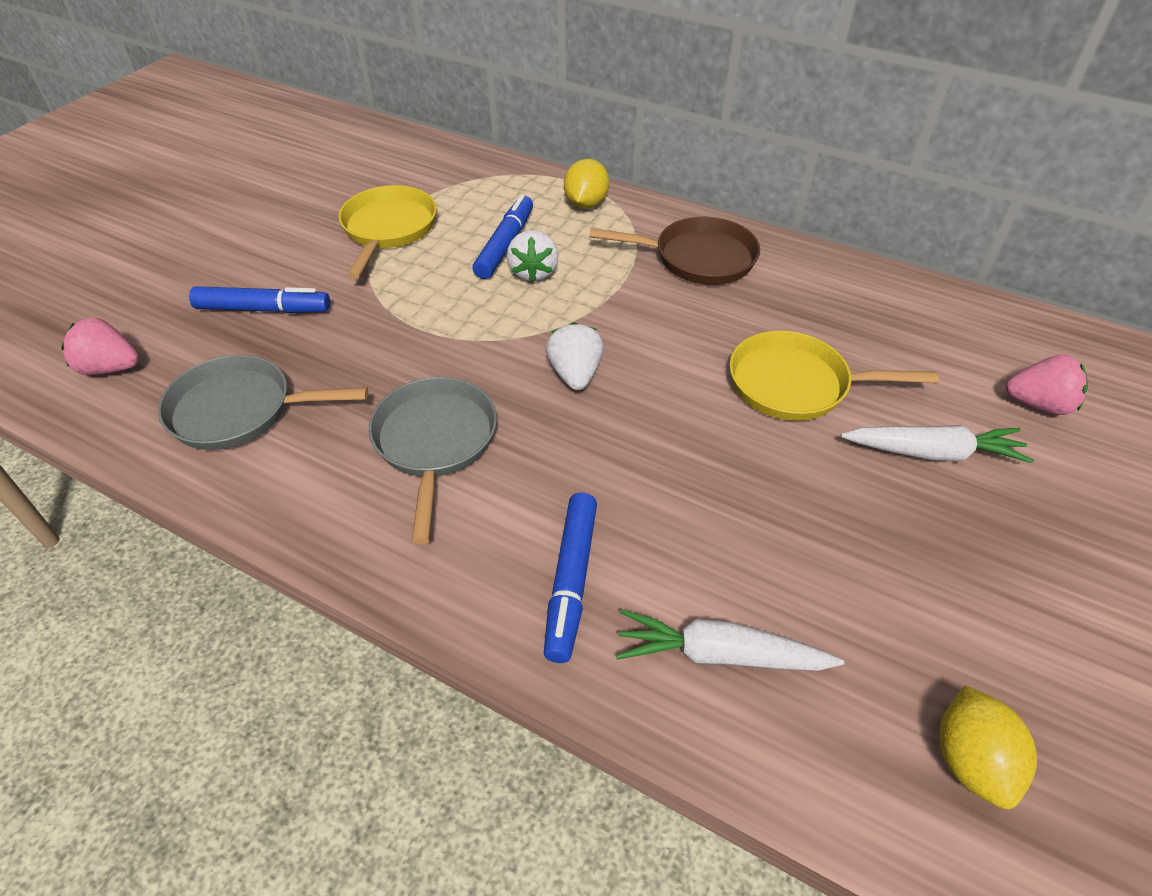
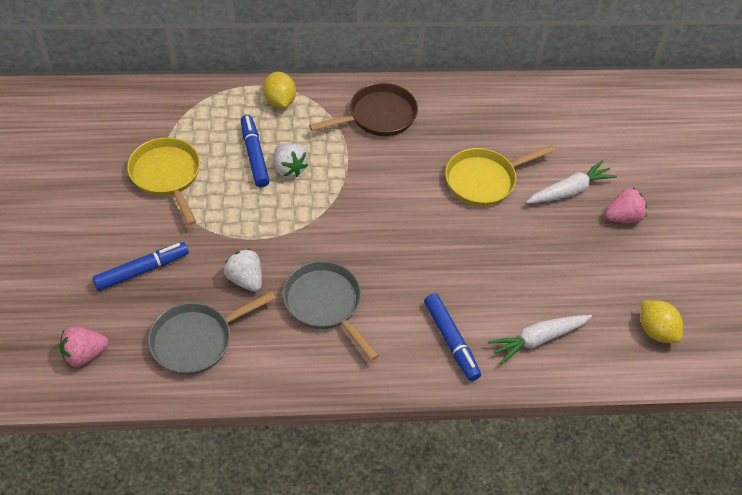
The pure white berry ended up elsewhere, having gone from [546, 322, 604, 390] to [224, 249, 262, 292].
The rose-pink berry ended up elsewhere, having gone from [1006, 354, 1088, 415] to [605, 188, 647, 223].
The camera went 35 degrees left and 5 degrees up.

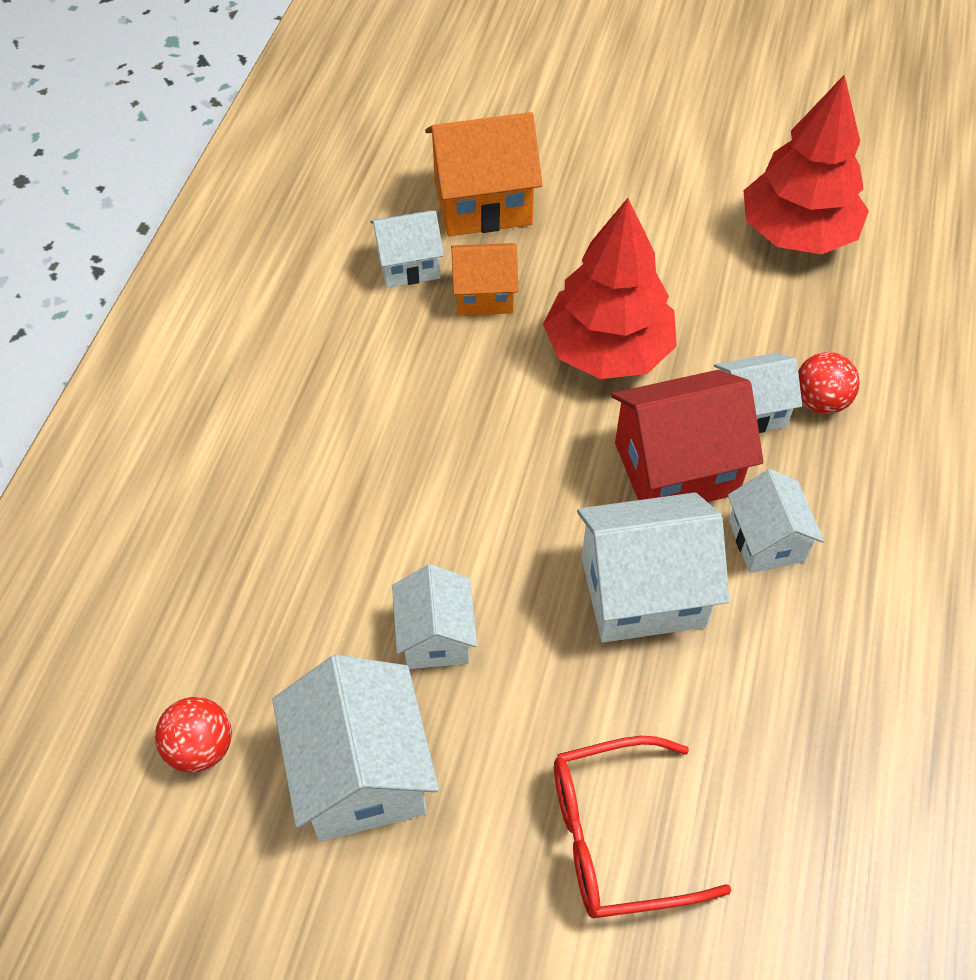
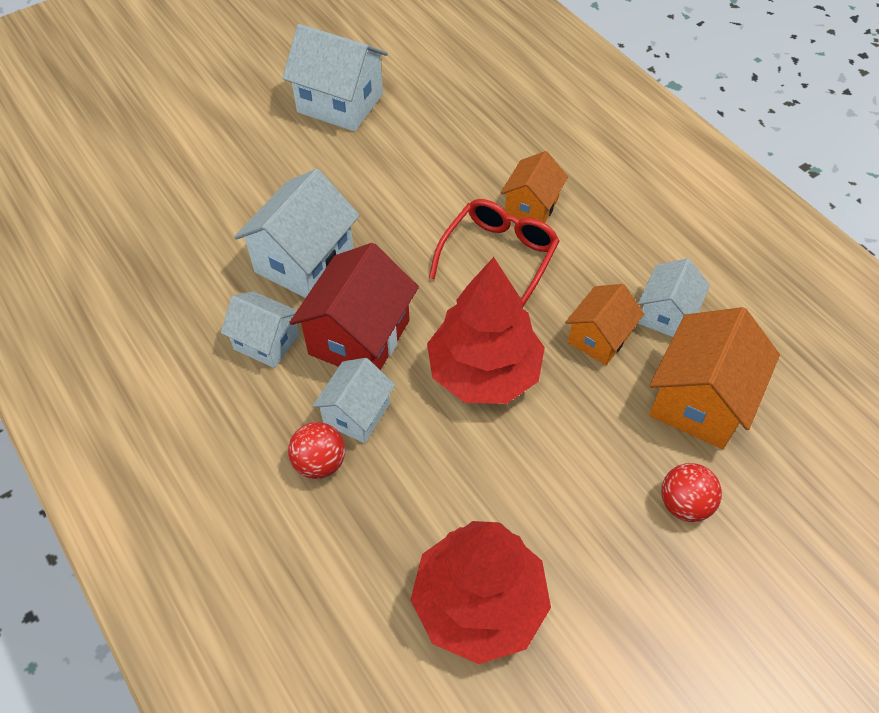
The second view lost the pure white house at [392, 564, 477, 669].
The second view gained the bright orange house at [501, 151, 568, 223].
The scarlet sphere ended up elsewhere, having gone from [155, 697, 232, 773] to [661, 463, 722, 522].
The scarlet glasses ended up elsewhere, having gone from [554, 736, 732, 919] to [429, 199, 560, 308].
The camera went 130 degrees right and 0 degrees up.

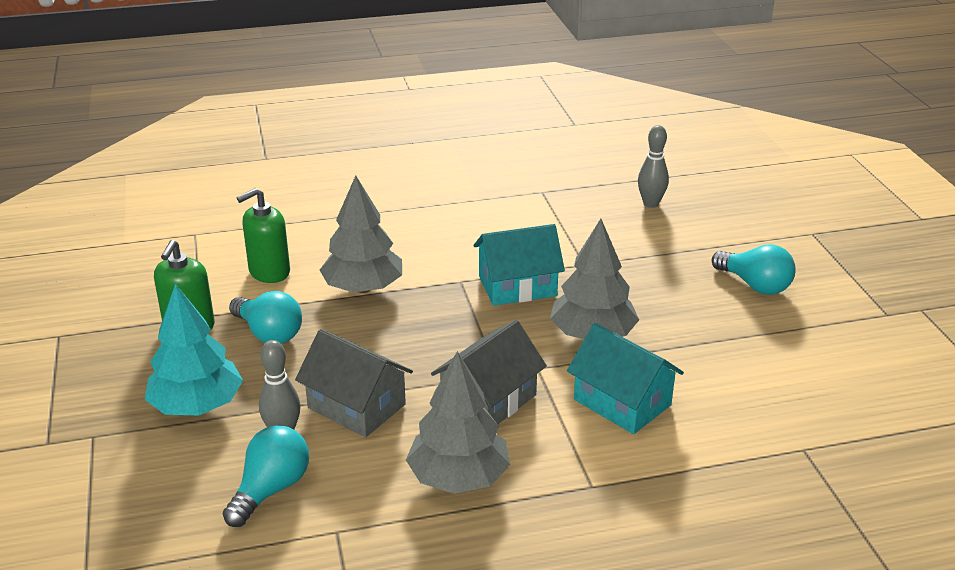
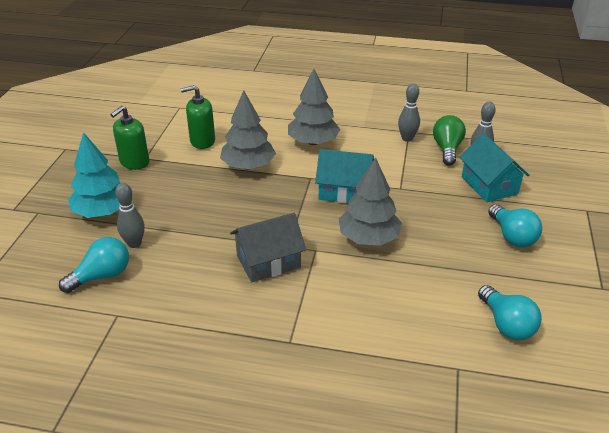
The second view lost the ash-grey house at [295, 329, 413, 437].
The second view gained the ash-grey tenpin at [398, 84, 420, 142].
The second view gained the emerald lightbulb at [433, 115, 466, 165].
The aqua lightbulb ended up elsewhere, having gone from [229, 291, 302, 344] to [478, 285, 542, 340].
The ash-grey fir tree ended up elsewhere, having gone from [406, 351, 510, 494] to [288, 69, 340, 145].
The aqua house ended up elsewhere, having gone from [567, 323, 684, 434] to [459, 134, 529, 202].
The camera went 25 degrees right and 5 degrees up.

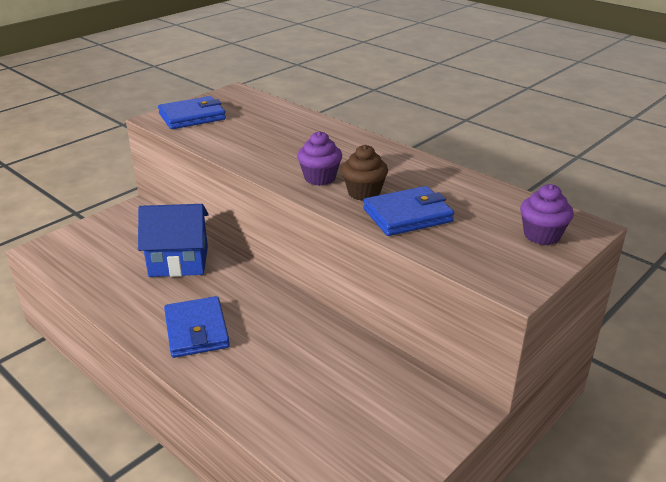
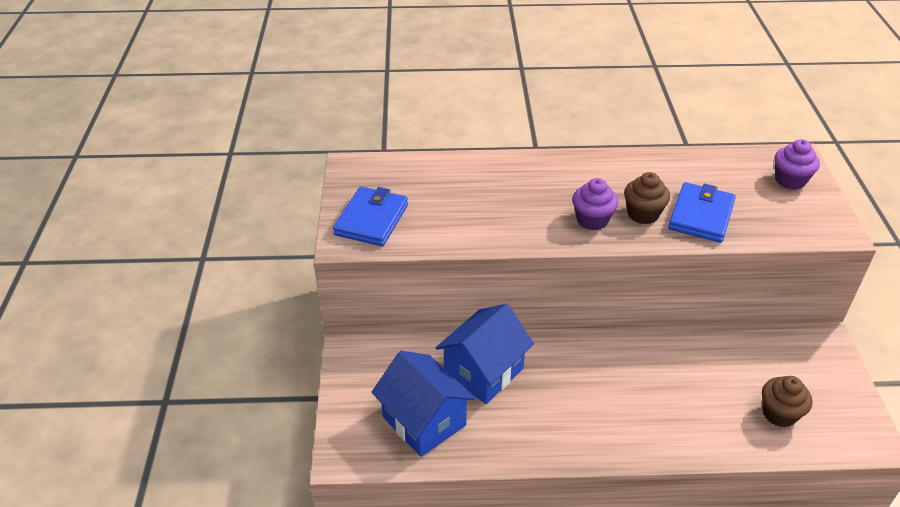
The second view lost the cobalt billfold at [164, 296, 230, 358].
The second view gained the cobalt house at [372, 351, 475, 457].
The second view gained the russet cupcake at [762, 376, 812, 428].
The camera went 45 degrees left and 10 degrees up.

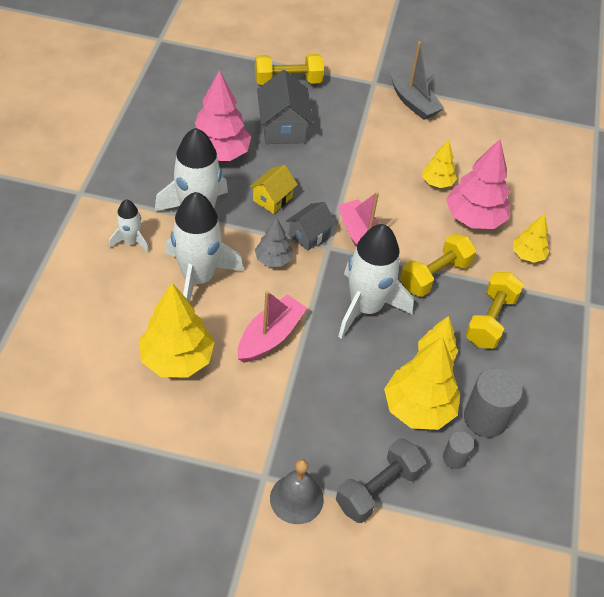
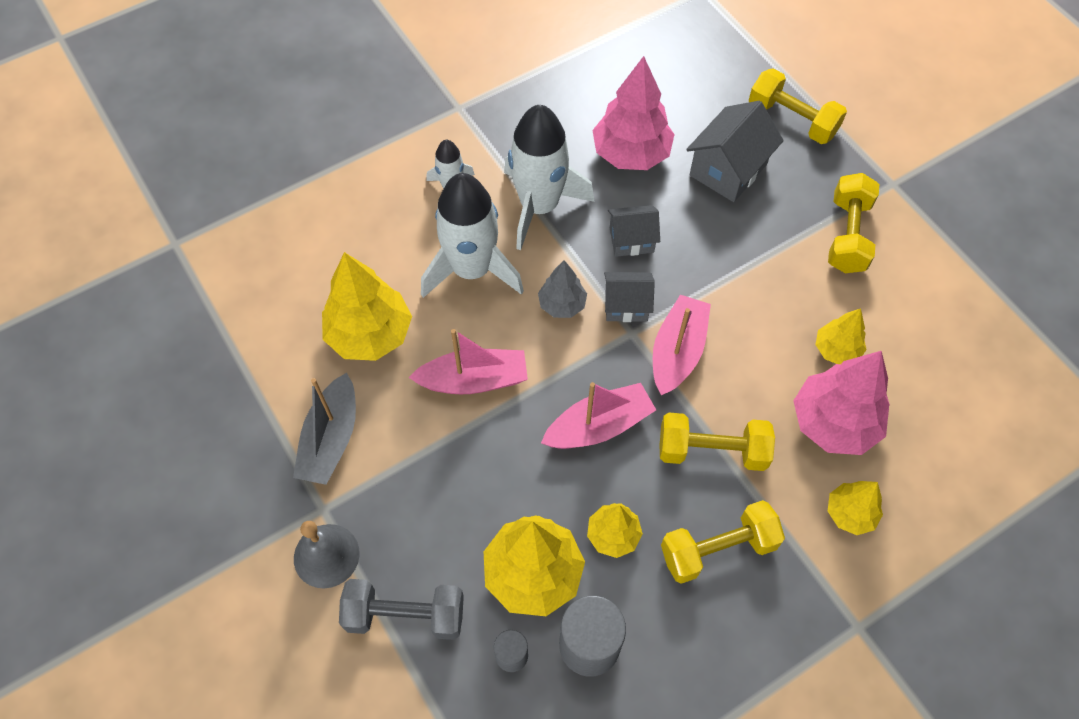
The second view gained the golden dumbbell at [828, 173, 879, 273].
The ash-grey toy boat ended up elsewhere, having gone from [391, 42, 444, 120] to [293, 373, 356, 485].
Where the pure white spaceship stood at [338, 224, 413, 339], the rose-pink toy boat came to stand at [541, 382, 656, 449].
What was the golden house at [250, 165, 298, 214] turned into the ash-grey house at [608, 205, 660, 257].
The camera went 50 degrees right and 10 degrees up.

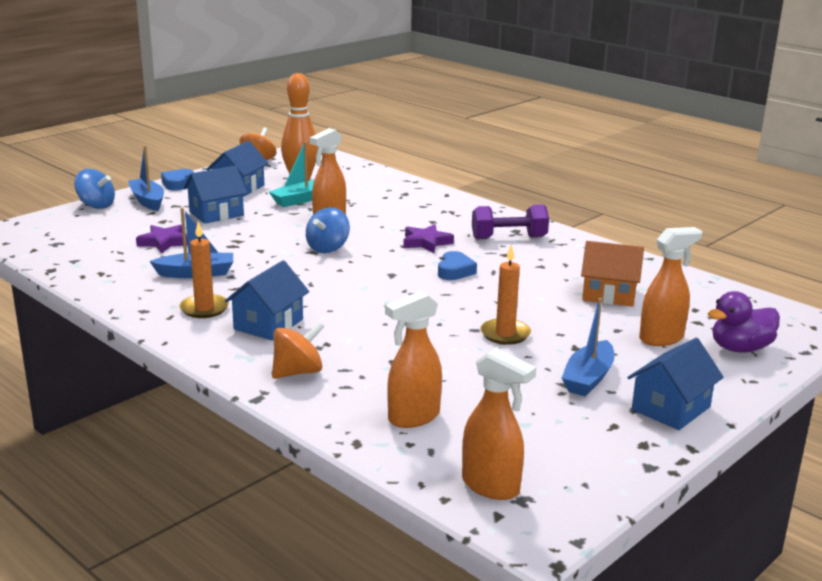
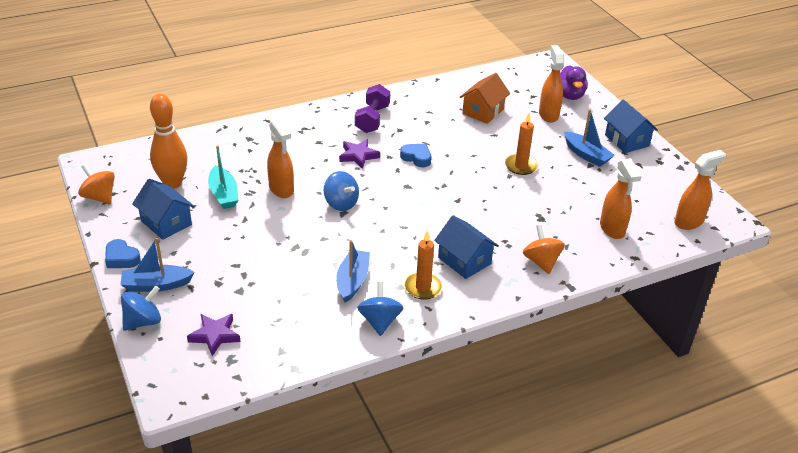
The second view lost the cobalt house at [183, 166, 247, 224].
The second view gained the cobalt whirligig at [357, 282, 403, 336].
The royal purple star ended up elsewhere, having gone from [136, 225, 188, 253] to [187, 314, 240, 356].
The camera went 70 degrees left and 15 degrees up.

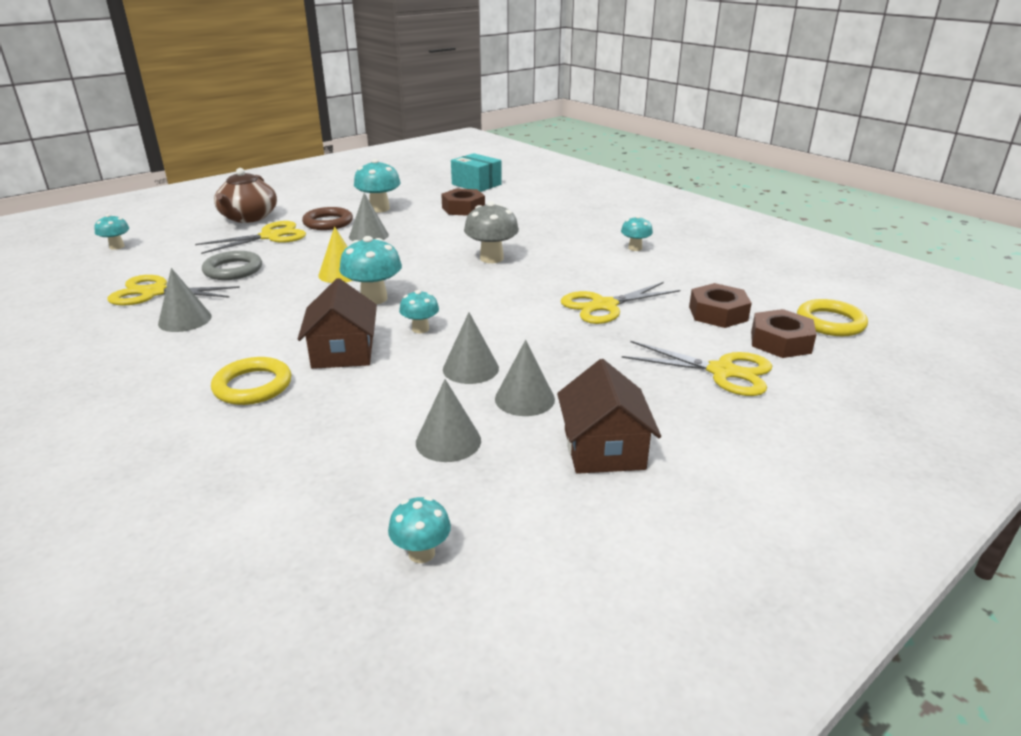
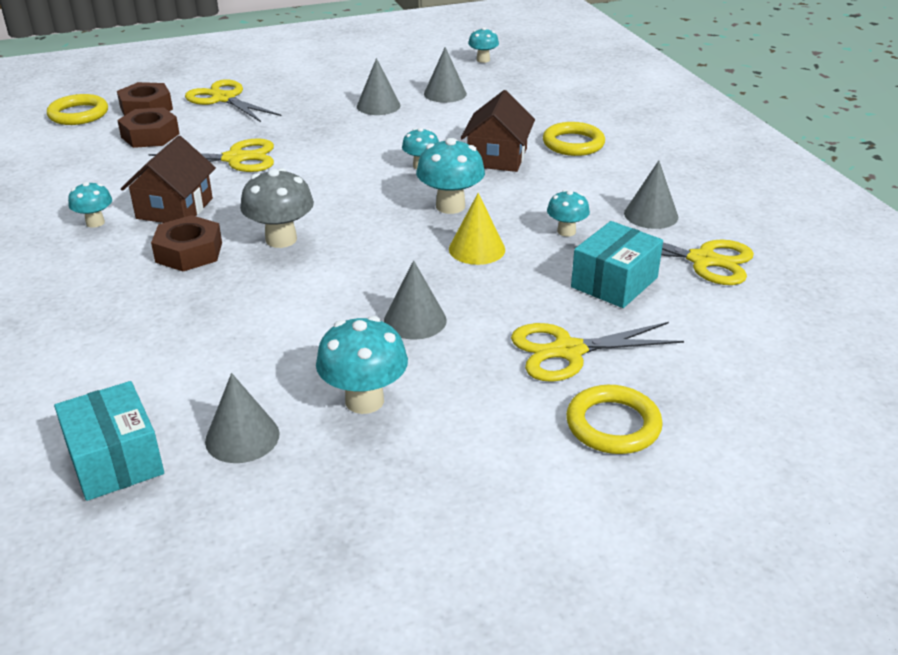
The second view lost the russet hoop at [302, 207, 353, 230].
The aqua toadstool ended up elsewhere, having gone from [94, 214, 129, 250] to [547, 190, 590, 237].
The russet hex nut ended up elsewhere, having gone from [441, 188, 485, 216] to [151, 215, 222, 271].
The ash-grey cone shape ended up elsewhere, having gone from [443, 313, 499, 384] to [205, 373, 279, 463].
The russet house ended up elsewhere, having gone from [557, 359, 661, 474] to [121, 136, 216, 223].
Where the ash-grey hoop stood at [202, 251, 262, 280], the aqua box came to stand at [571, 221, 663, 308].
Where the russet teapot stood at [214, 168, 277, 223], the golden hoop came to stand at [566, 385, 663, 454].
The camera went 160 degrees left and 5 degrees up.

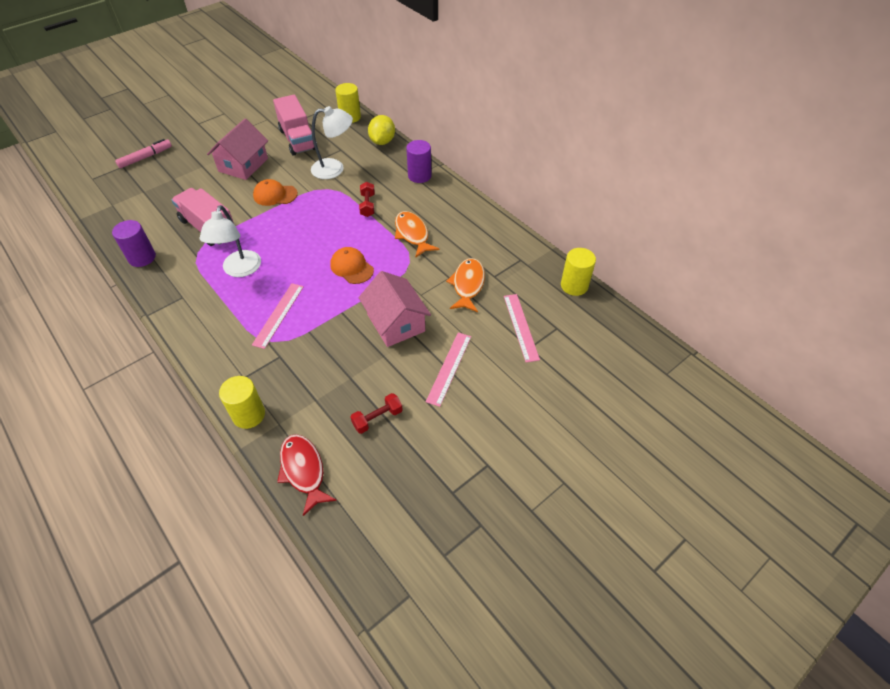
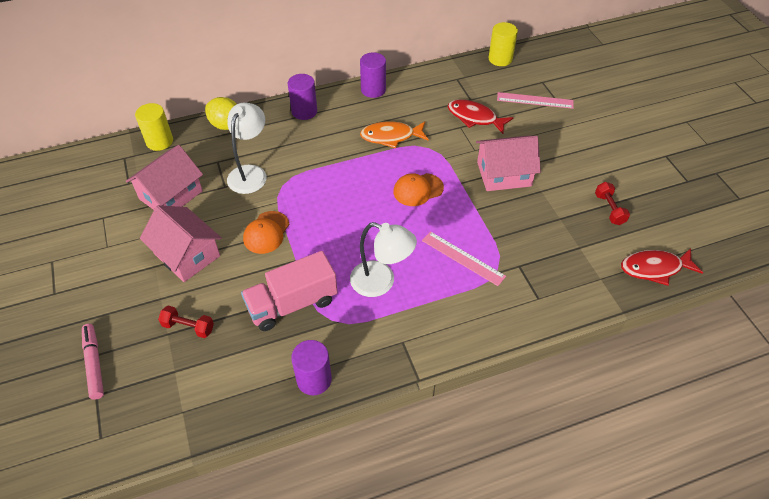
The second view lost the golden cylinder shape at [219, 376, 265, 429].
The second view lost the rose-pink straightedge at [426, 333, 471, 407].
The second view gained the royal purple cylinder shape at [360, 52, 386, 98].
The scarlet dumbbell ended up elsewhere, having gone from [359, 182, 375, 217] to [158, 306, 214, 338].
Where the rose-pink lorry stood at [273, 95, 317, 156], the rose-pink house came to stand at [126, 145, 203, 210].
What was the bright orange toy fish at [446, 258, 485, 312] turned into the scarlet toy fish at [447, 99, 514, 134].
The camera went 70 degrees left and 0 degrees up.

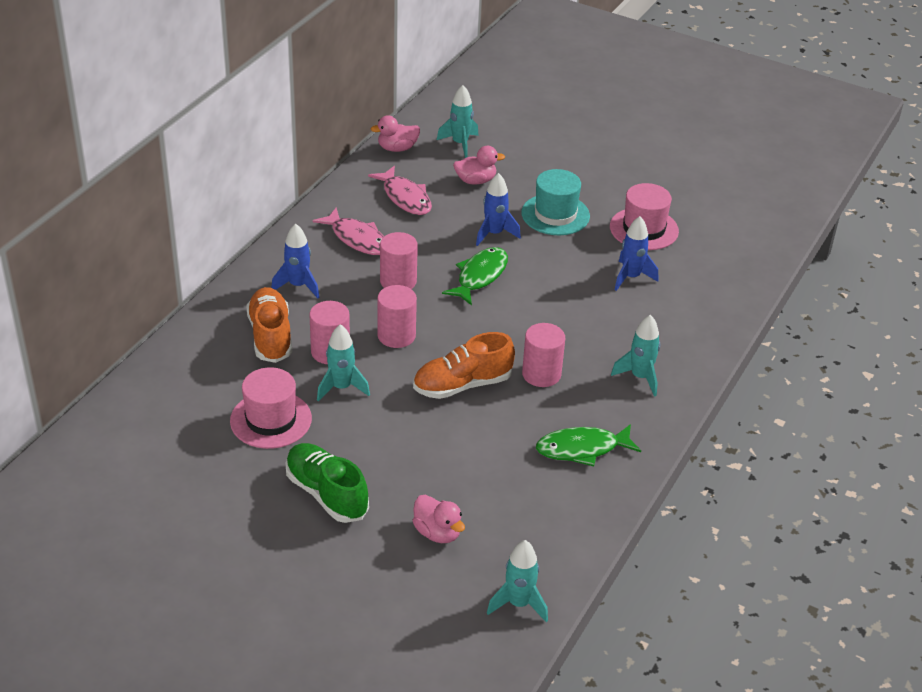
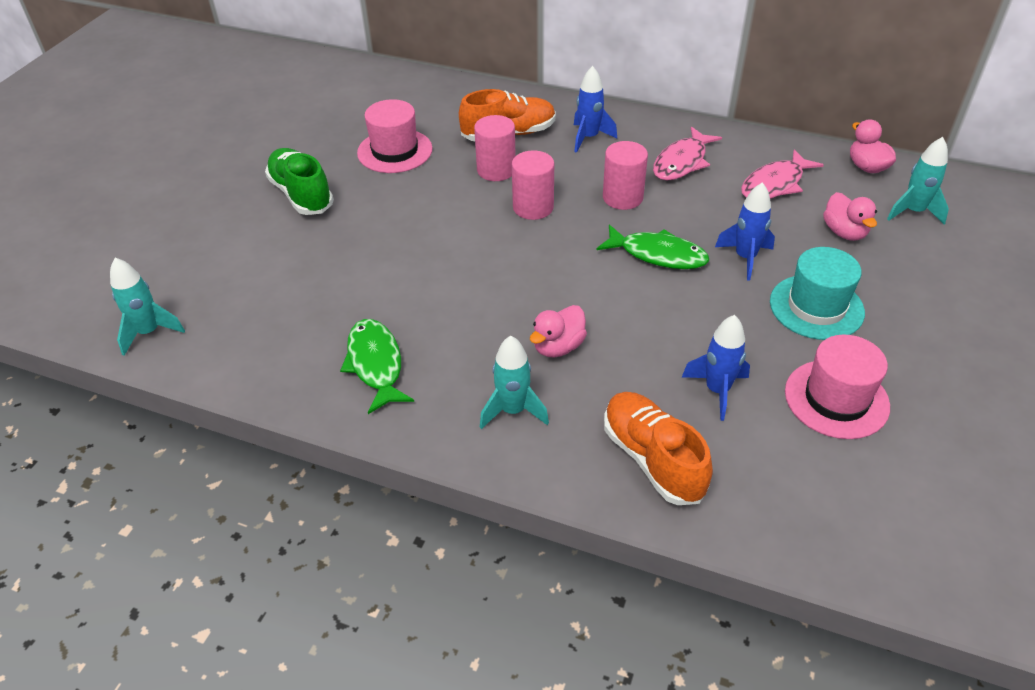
The second view lost the aqua spaceship at [317, 324, 370, 402].
The second view lost the rose-pink cylinder shape at [522, 323, 565, 387].
The bright orange sneaker ended up elsewhere, having gone from [413, 332, 515, 399] to [604, 392, 713, 505].
The rose-pink toy duck ended up elsewhere, having gone from [413, 495, 465, 543] to [530, 305, 587, 358].
The emerald sneaker at [286, 443, 369, 523] ended up facing another way, 75 degrees counterclockwise from before.
The camera went 85 degrees right and 5 degrees up.

